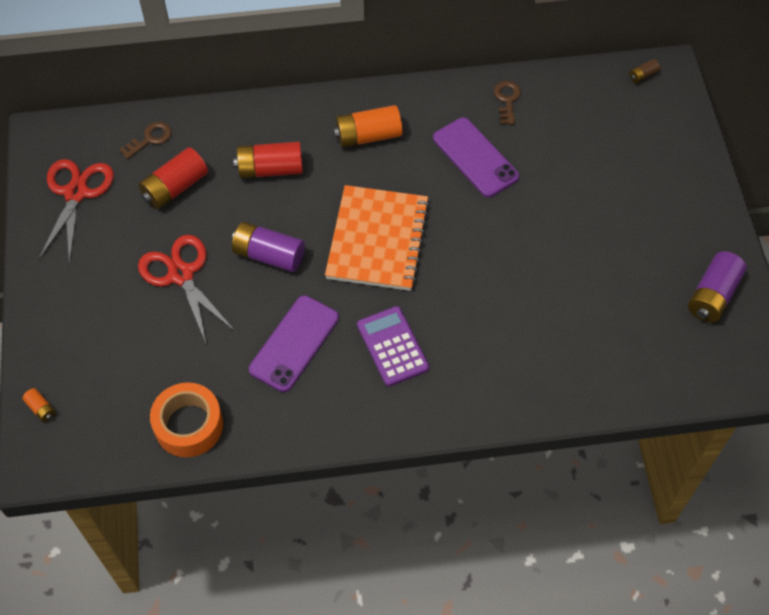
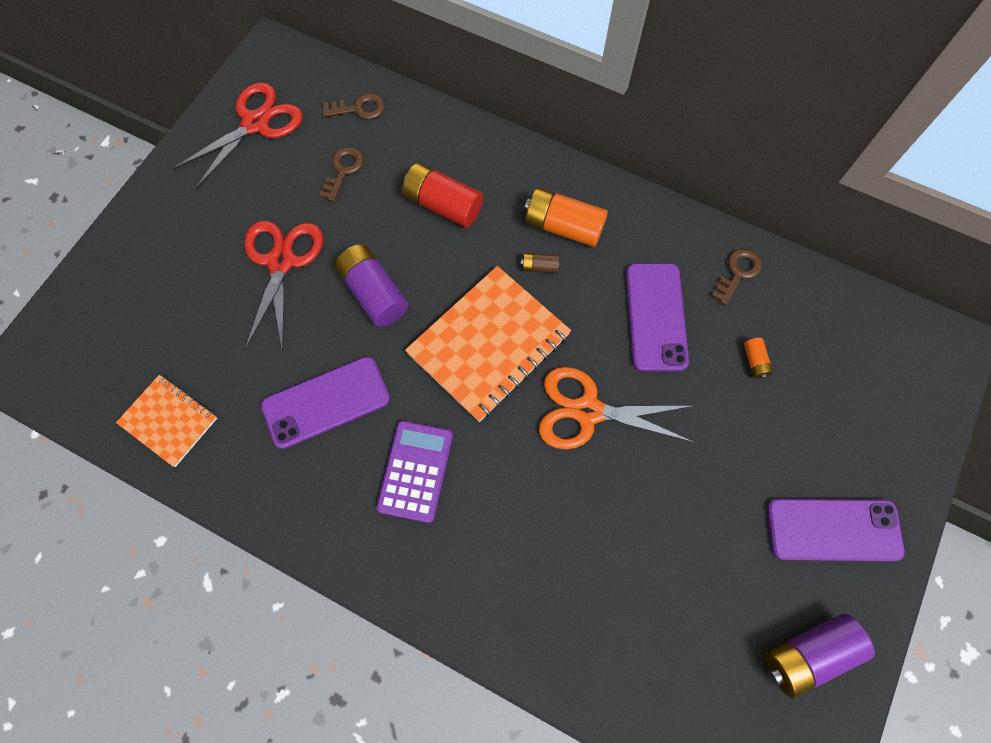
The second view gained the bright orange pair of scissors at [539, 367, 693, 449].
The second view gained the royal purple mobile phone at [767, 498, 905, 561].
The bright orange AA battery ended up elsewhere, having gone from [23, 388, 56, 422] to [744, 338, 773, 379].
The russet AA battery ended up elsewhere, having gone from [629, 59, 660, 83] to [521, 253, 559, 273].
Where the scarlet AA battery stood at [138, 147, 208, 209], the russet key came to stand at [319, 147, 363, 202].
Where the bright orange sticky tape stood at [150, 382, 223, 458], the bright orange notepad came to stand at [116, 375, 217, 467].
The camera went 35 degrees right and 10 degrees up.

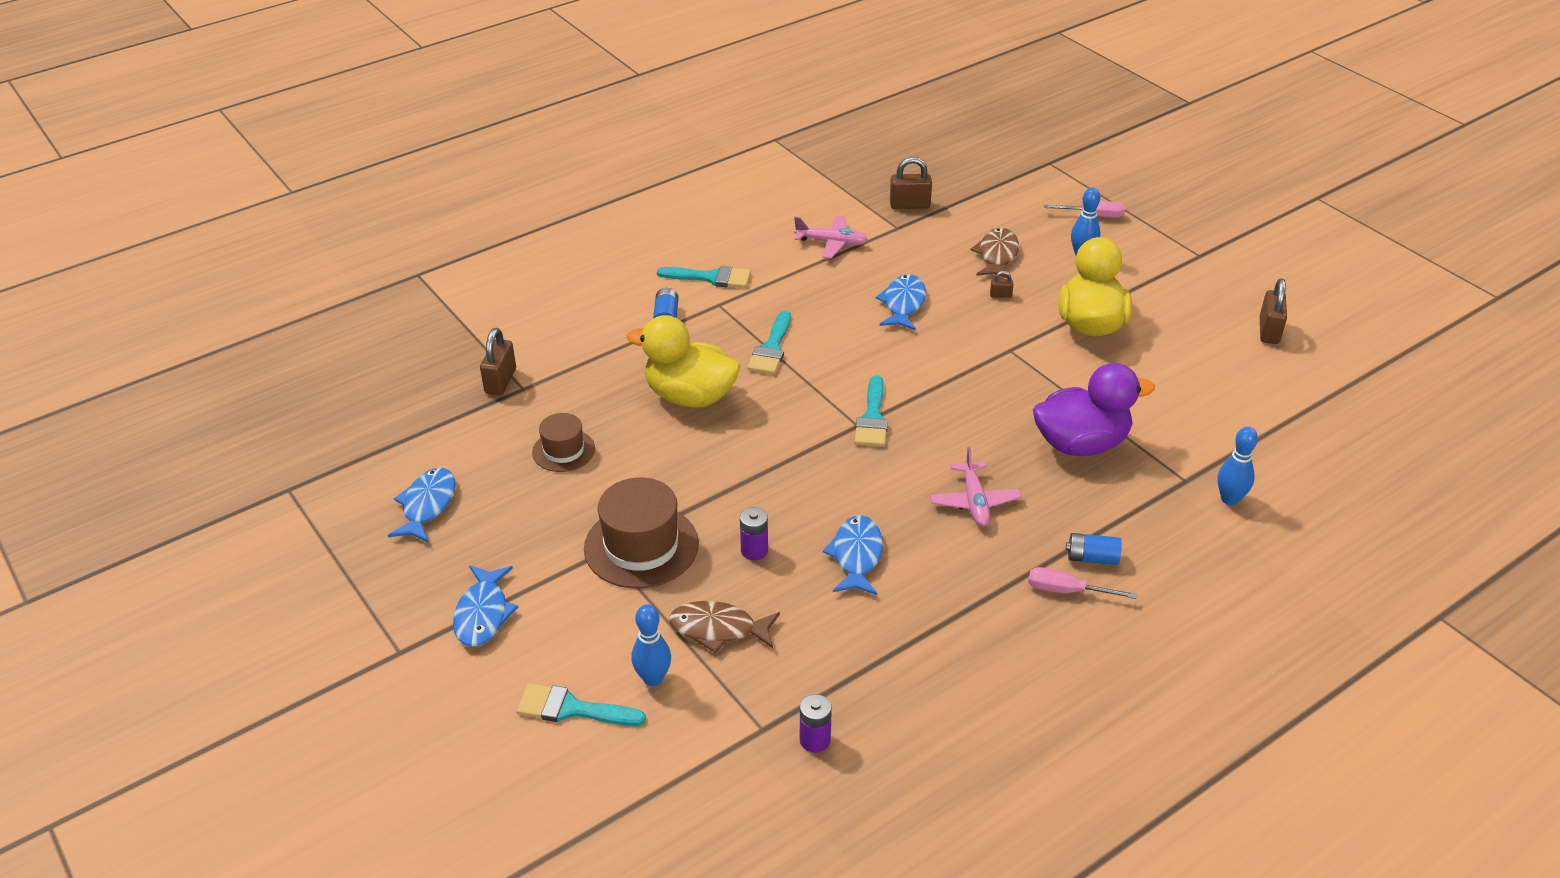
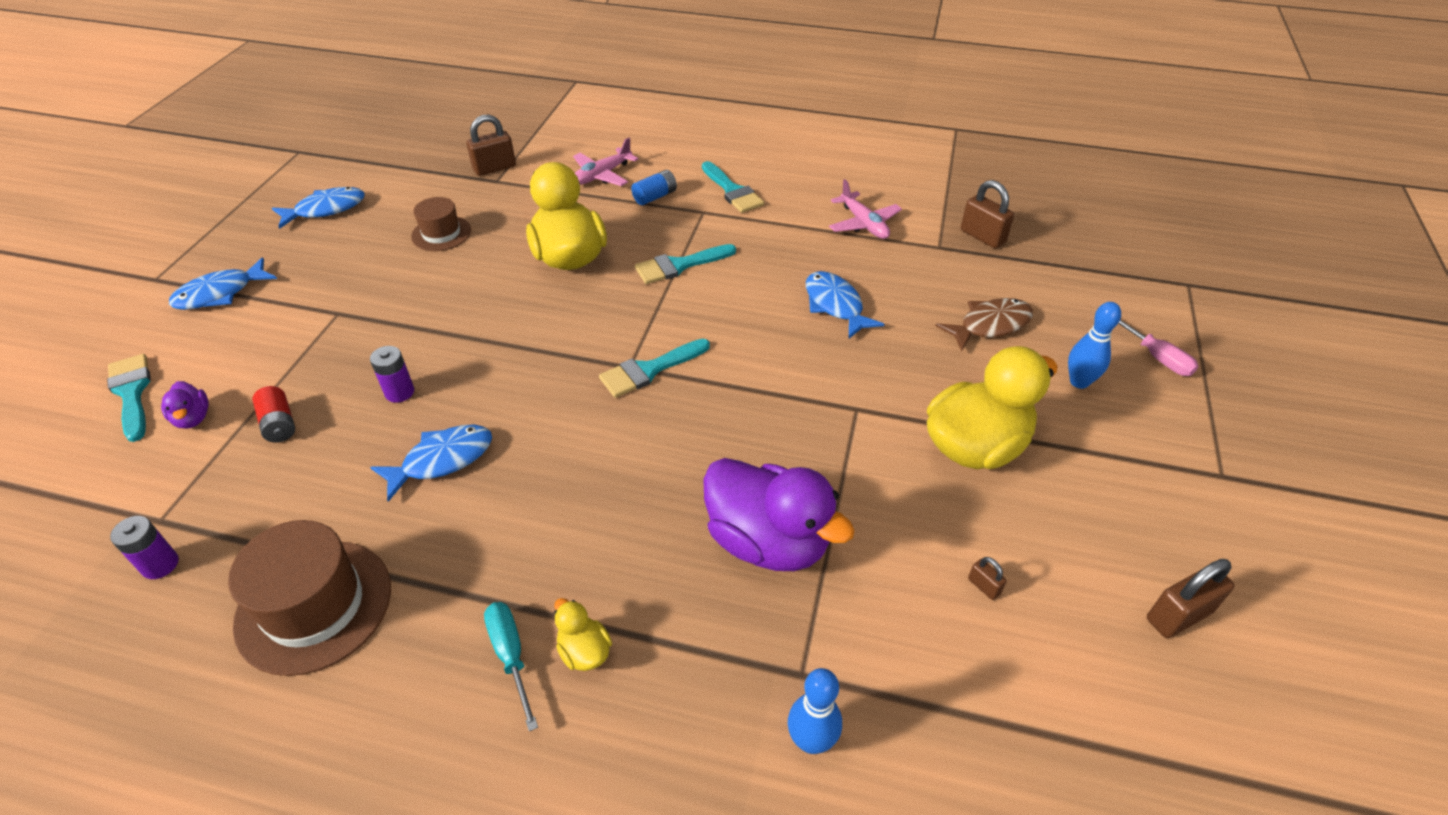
The russet top hat ended up elsewhere, having gone from [584, 477, 699, 588] to [228, 520, 391, 676].
The rose-pink toy plane ended up elsewhere, having gone from [930, 447, 1022, 527] to [573, 138, 638, 186].
The russet small lock ended up elsewhere, having gone from [990, 271, 1014, 298] to [968, 557, 1007, 600].
Where the cobalt tenpin stood at [632, 604, 671, 686], the royal purple toy duck came to stand at [161, 381, 209, 429].
Where the russet toy fish stood at [669, 601, 780, 653], the scarlet AA battery came to stand at [252, 386, 295, 442].
Where the cobalt AA battery stood at [1066, 533, 1122, 565], the golden toy duck came to stand at [554, 598, 612, 671].
What was the rose-pink flat screwdriver at [1028, 567, 1137, 599] turned into the aqua flat screwdriver at [484, 602, 538, 731].
The cobalt toy fish at [875, 274, 926, 331] ended up facing another way, 90 degrees counterclockwise from before.
The camera went 50 degrees right and 5 degrees up.

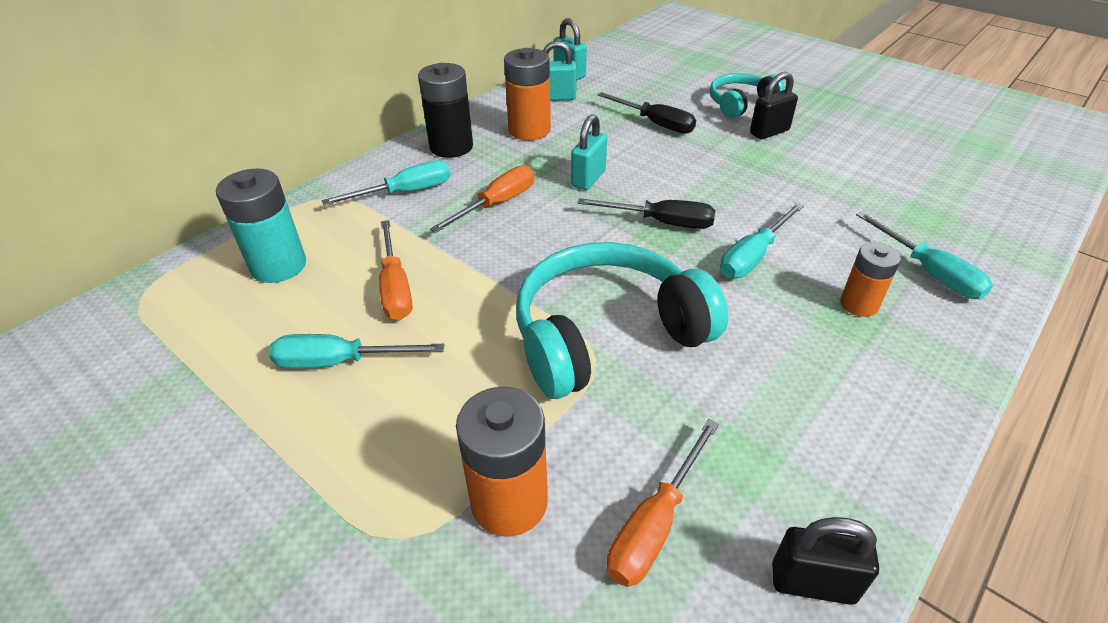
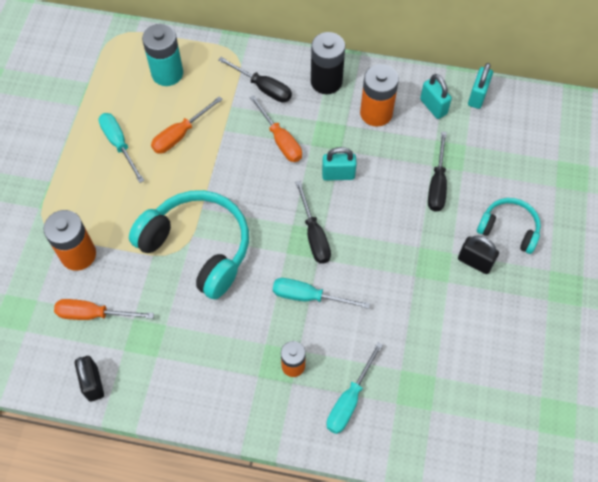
What was the aqua flat screwdriver at [321, 160, 451, 205] turned into the ebony flat screwdriver at [218, 57, 292, 102].
The bright orange flat screwdriver at [430, 165, 535, 233] ended up facing another way, 45 degrees clockwise from before.
The camera went 60 degrees right and 20 degrees up.

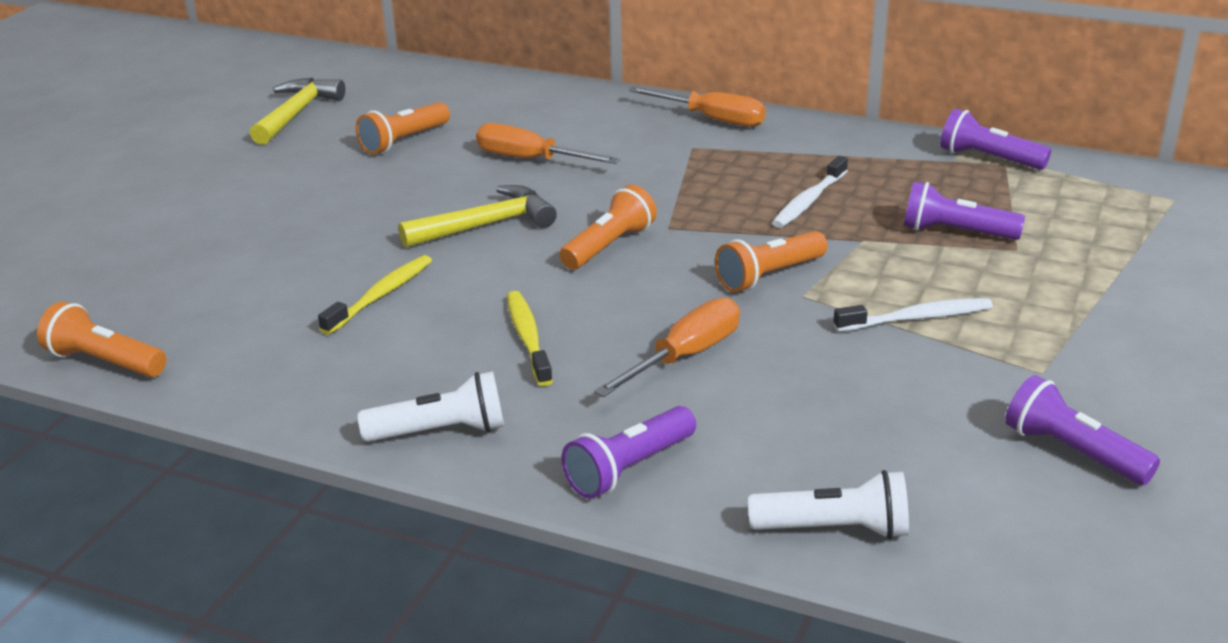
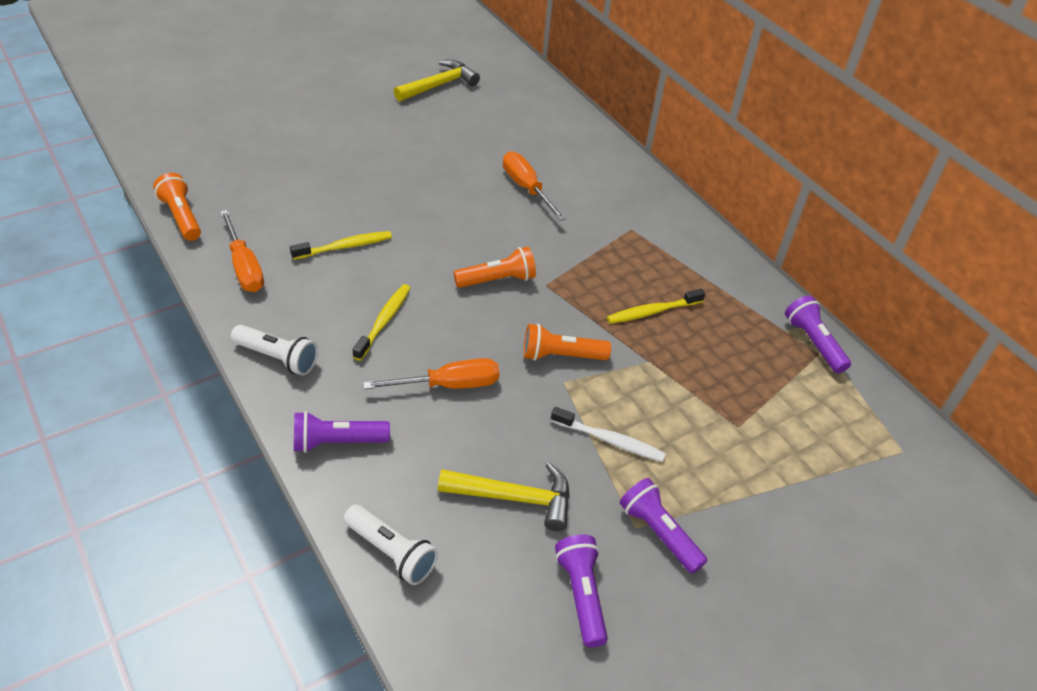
The second view lost the bright orange pocket torch at [356, 102, 450, 154].
The golden claw hammer ended up elsewhere, having gone from [398, 185, 557, 248] to [438, 462, 570, 531].
The bright orange flat screwdriver ended up elsewhere, having gone from [629, 87, 766, 127] to [220, 210, 264, 292].
The royal purple pocket torch ended up elsewhere, having gone from [903, 181, 1025, 240] to [620, 478, 707, 574].
What was the pure white dental brush at [772, 156, 848, 228] turned into the golden dental brush at [607, 289, 705, 324].
The camera went 30 degrees right and 15 degrees up.

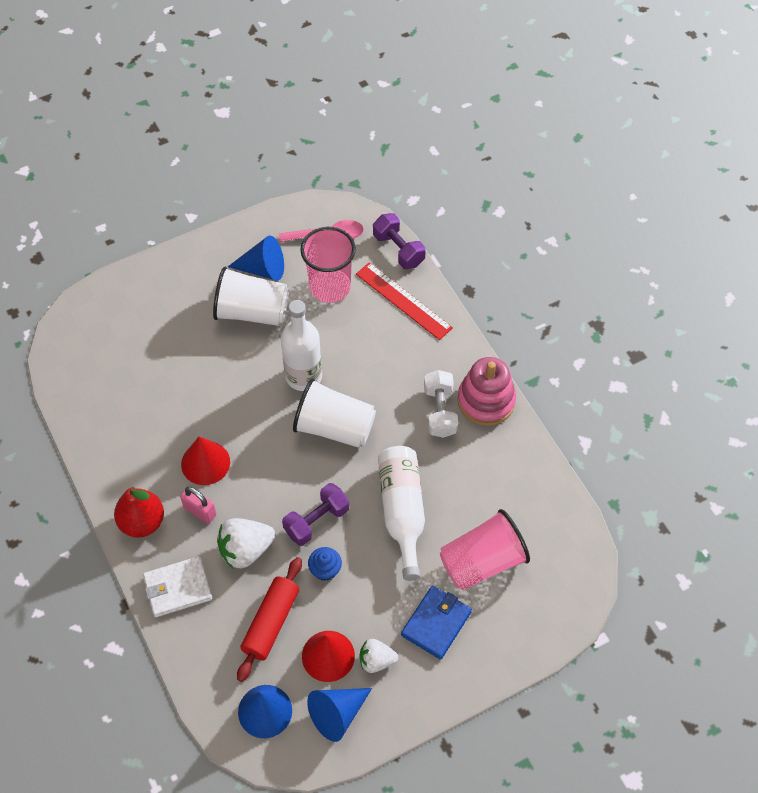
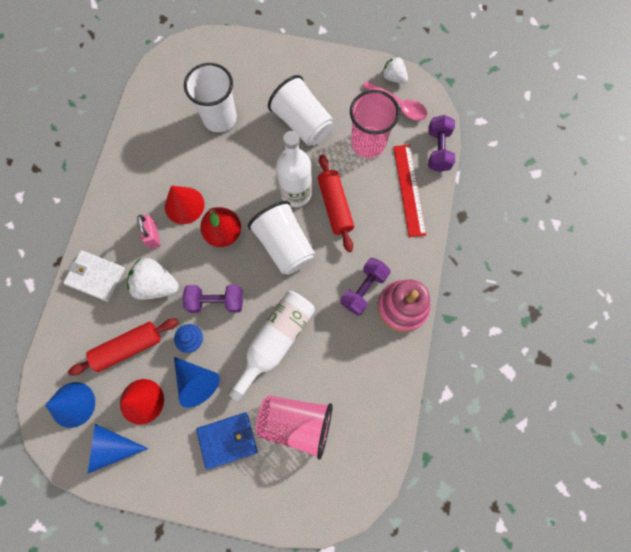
The second view gained the pure white tumbler at [184, 63, 237, 132].
The second view gained the scarlet pastry roller at [318, 155, 354, 252].
The scarlet pear fruit ended up elsewhere, having gone from [114, 487, 164, 538] to [200, 207, 241, 247].
The cobalt cone shape ended up elsewhere, having gone from [228, 235, 284, 281] to [174, 357, 220, 408].
The pure white berry ended up elsewhere, having gone from [360, 639, 398, 673] to [382, 56, 408, 84].
What was the pure white dumbbell at [424, 370, 458, 438] turned into the royal purple dumbbell at [340, 257, 391, 316].
The camera went 40 degrees right and 15 degrees up.

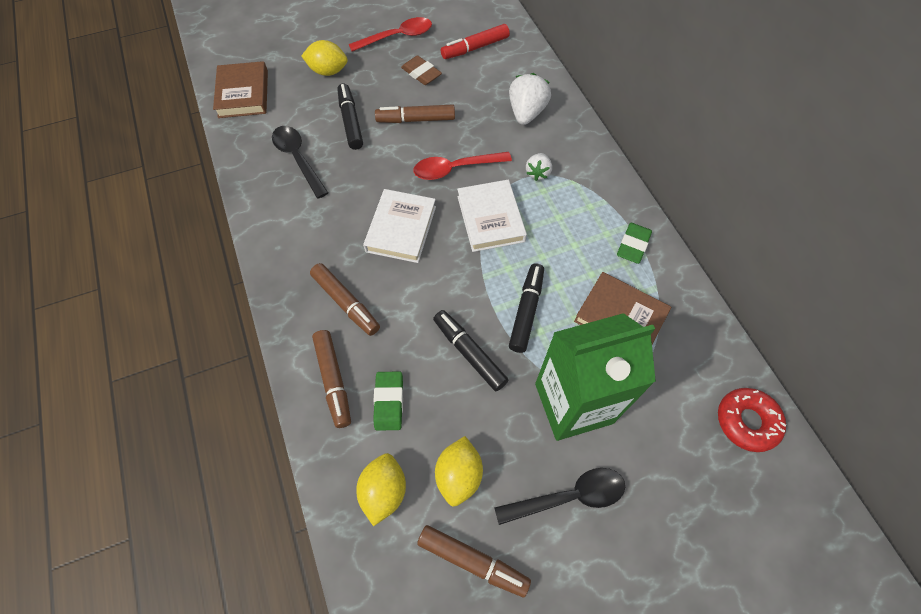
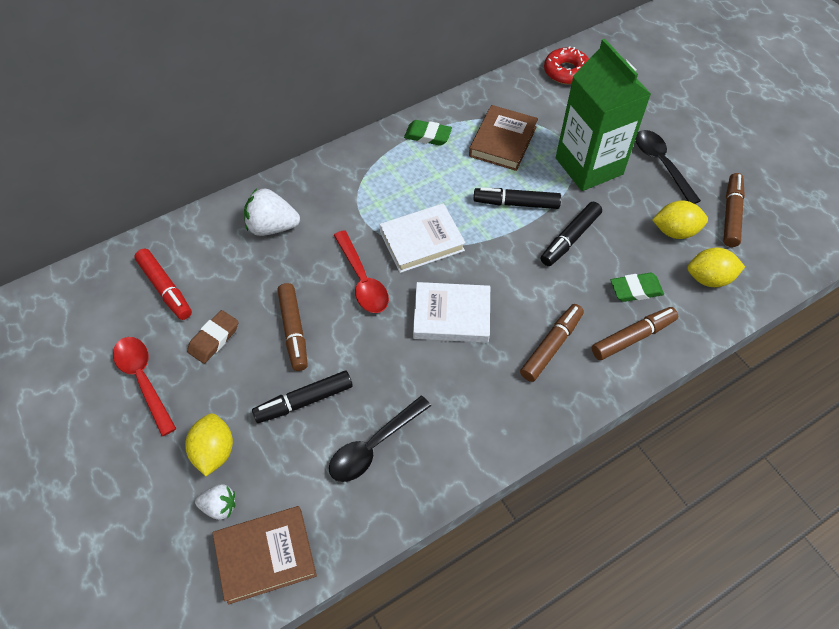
The pure white berry ended up elsewhere, having gone from [526, 153, 552, 181] to [195, 484, 235, 520].
The camera went 100 degrees left and 5 degrees down.

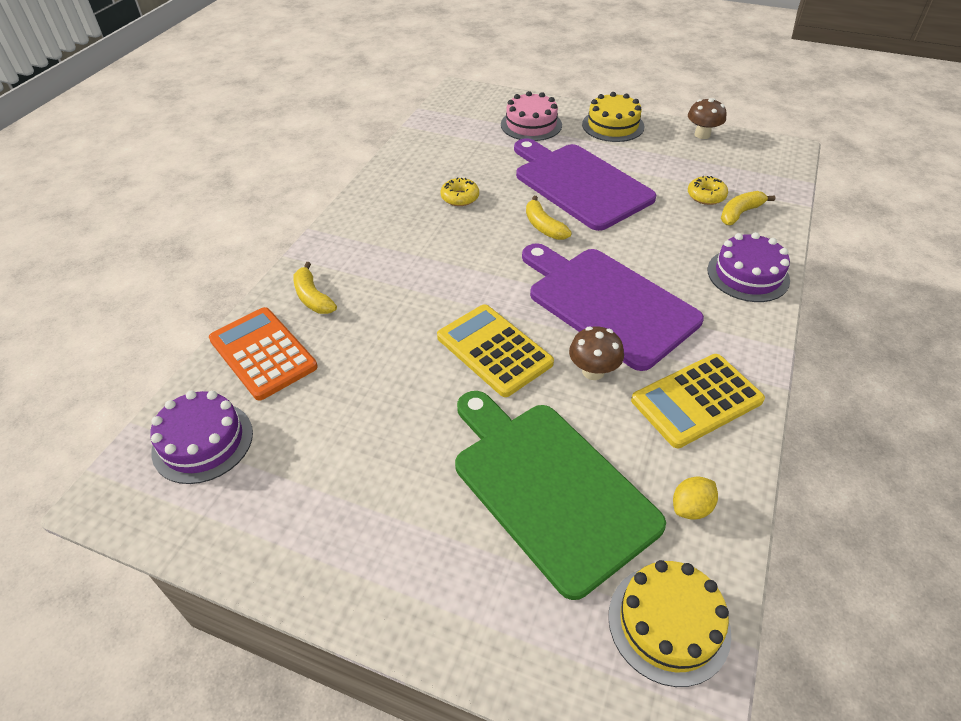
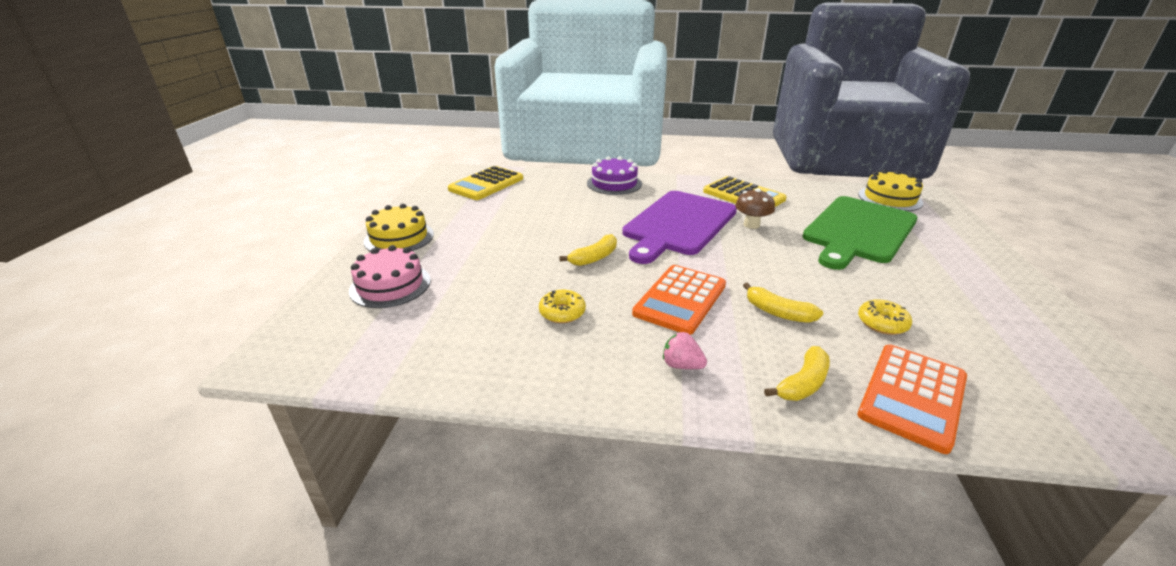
The second view lost the royal purple gateau at [150, 390, 253, 484].
The second view lost the royal purple cutting board at [514, 138, 656, 231].
The second view lost the golden citrus fruit at [673, 476, 718, 520].
The second view lost the russet toadstool at [688, 98, 726, 139].
The second view gained the bright orange pocket calculator at [632, 265, 726, 335].
The second view gained the rose-pink berry at [663, 332, 707, 369].
The golden pocket calculator ended up elsewhere, having gone from [437, 304, 554, 397] to [448, 166, 523, 200].
The golden donut ended up elsewhere, having gone from [688, 176, 728, 205] to [858, 299, 912, 335].
The golden banana fruit ended up elsewhere, having gone from [721, 191, 775, 225] to [743, 282, 823, 323].
The camera went 105 degrees left and 15 degrees down.

